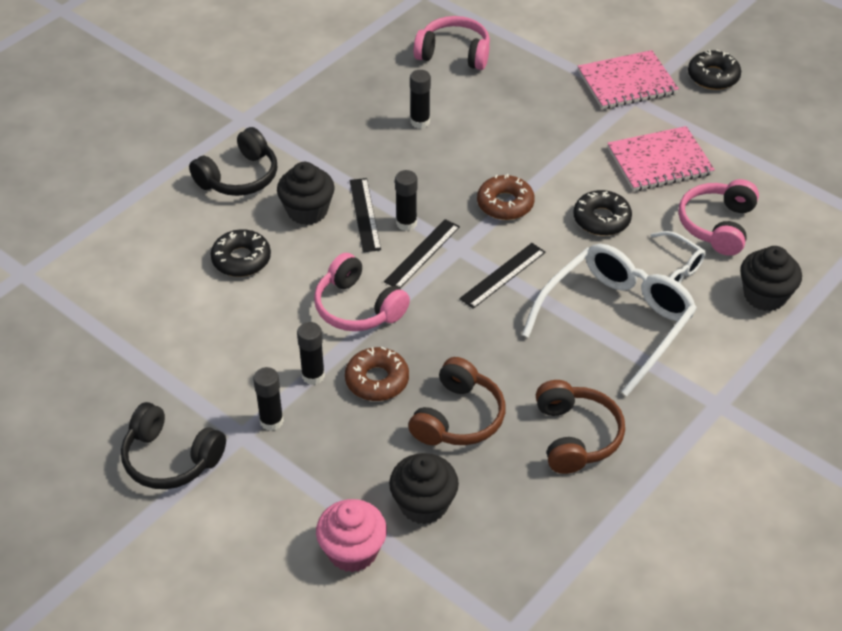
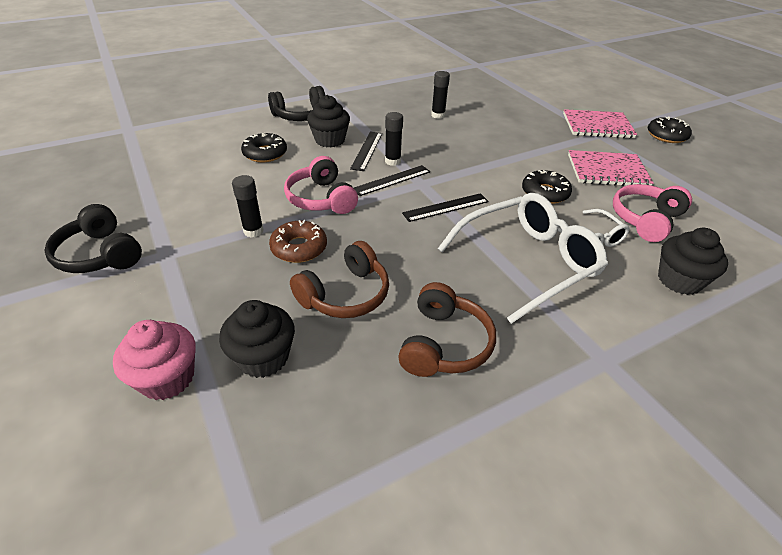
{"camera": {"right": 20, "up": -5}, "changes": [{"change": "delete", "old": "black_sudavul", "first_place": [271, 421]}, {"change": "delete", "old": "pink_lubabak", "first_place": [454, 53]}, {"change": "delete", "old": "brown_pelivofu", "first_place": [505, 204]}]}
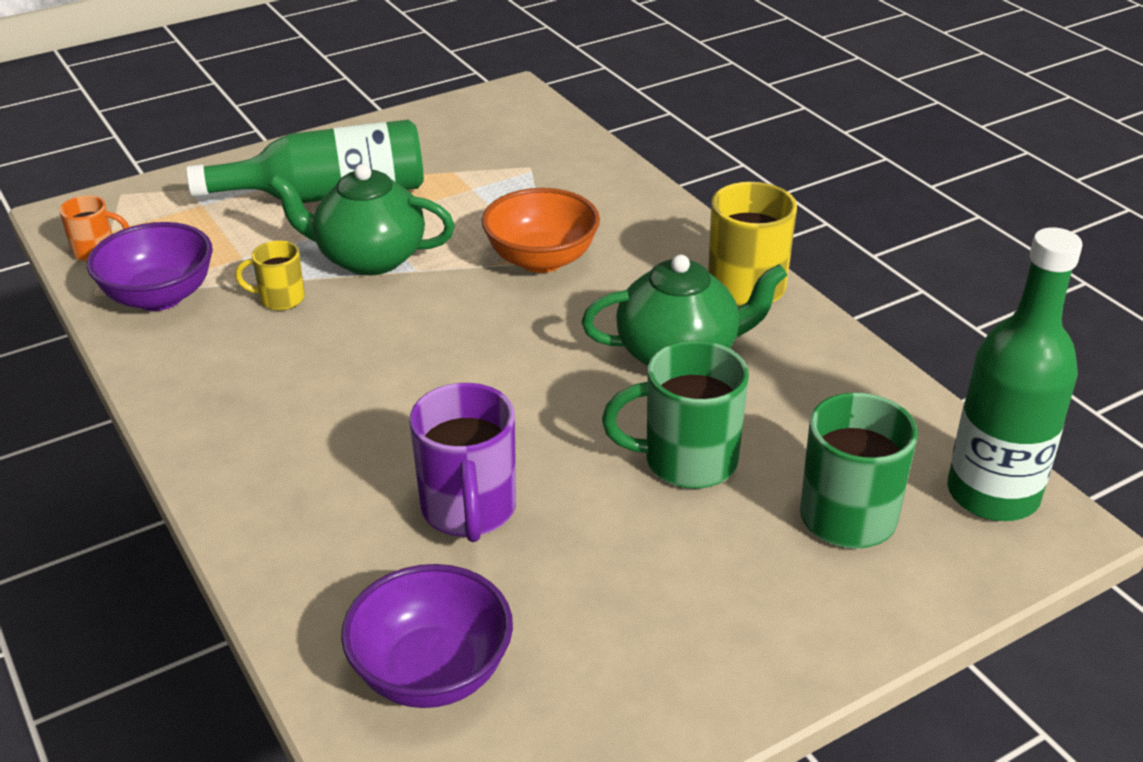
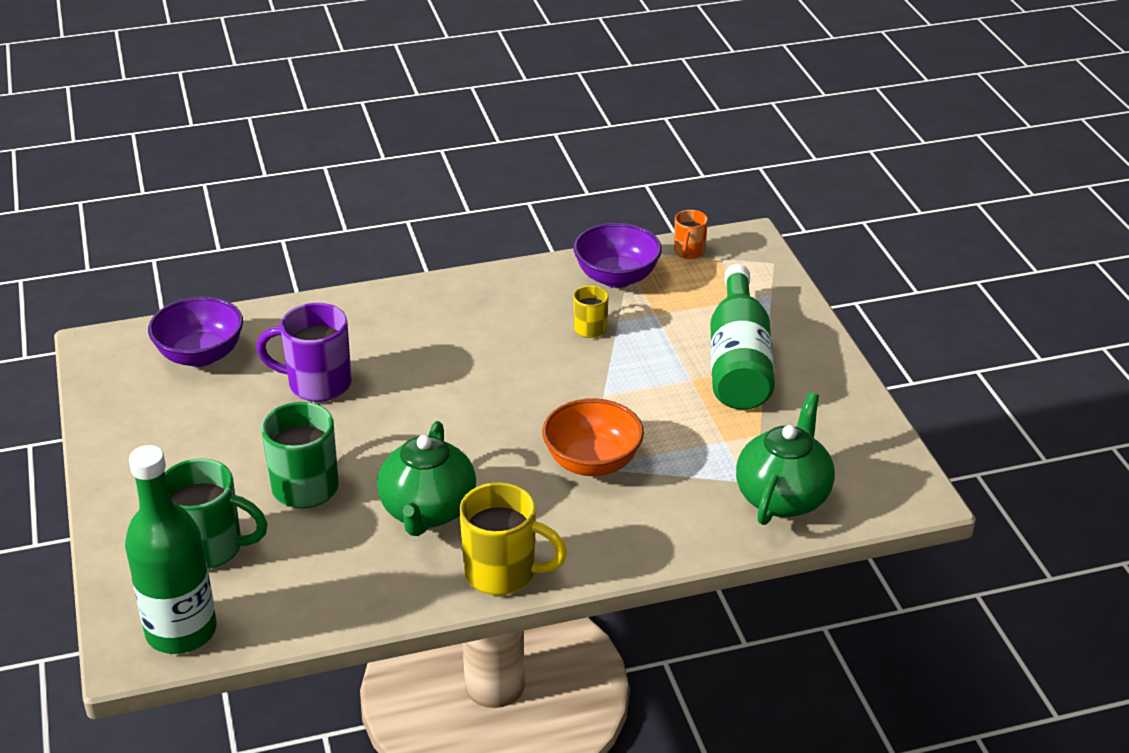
{"camera": {"right": 105, "up": 0}, "changes": [{"change": "move", "old": "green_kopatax", "first_place": [369, 258], "second_place": [783, 497]}]}
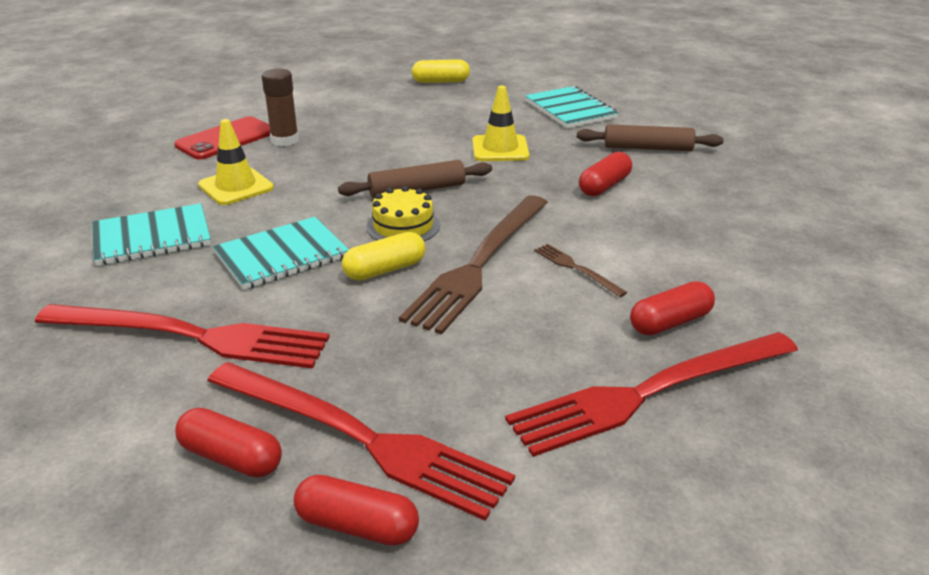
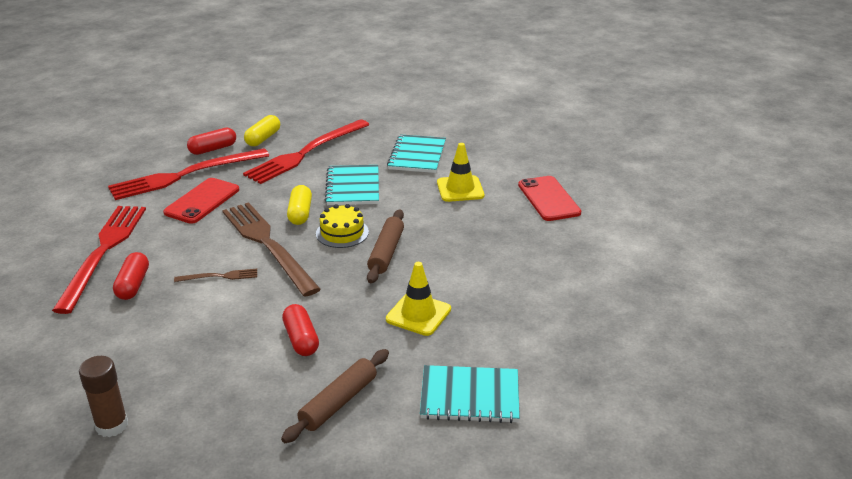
{"camera": {"right": 120, "up": 0}, "changes": [{"change": "move", "old": "brown_sudavul", "first_place": [285, 140], "second_place": [112, 425]}, {"change": "delete", "old": "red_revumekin", "first_place": [357, 526]}, {"change": "move", "old": "yellow_revumekin", "first_place": [441, 81], "second_place": [263, 138]}, {"change": "insert", "new": "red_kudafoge", "second_place": [202, 201]}]}
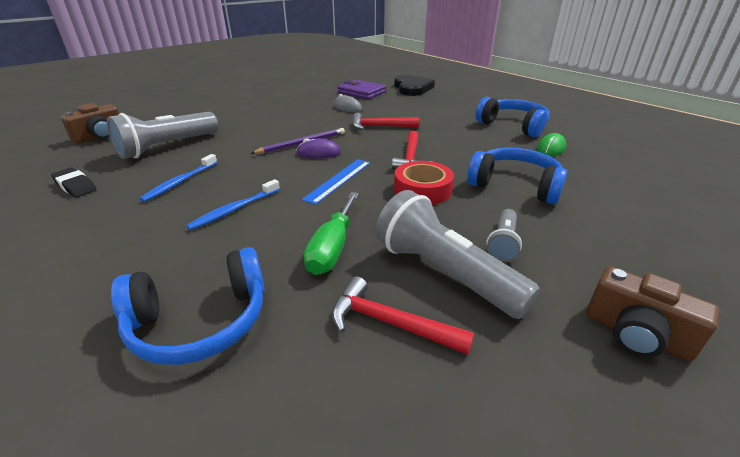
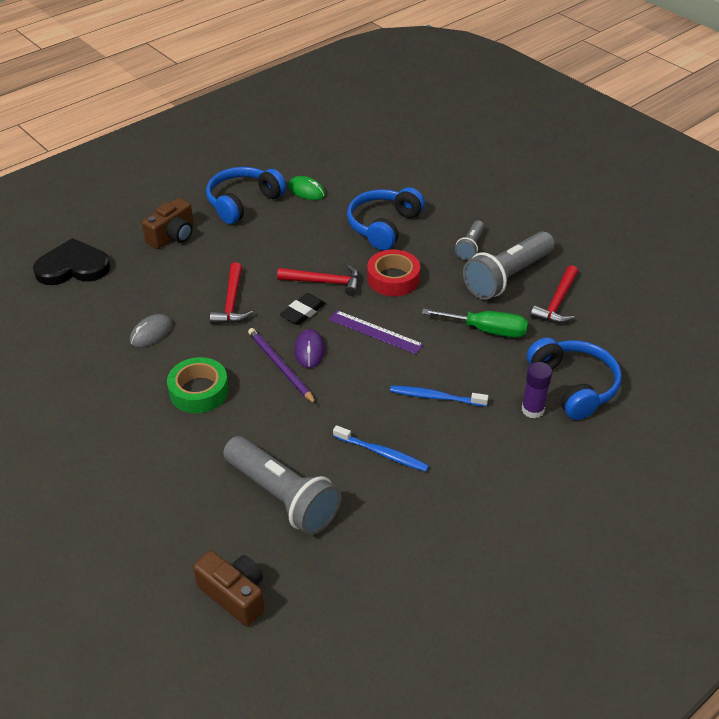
{"camera": {"right": -90, "up": 10}, "changes": [{"change": "move", "old": "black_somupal", "first_place": [75, 186], "second_place": [303, 312]}, {"change": "rotate", "old": "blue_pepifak", "first_place": [234, 209], "second_place": [435, 397], "degrees": 150}, {"change": "recolor", "old": "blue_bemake", "new": "purple_bemake", "first_place": [338, 180], "second_place": [375, 332]}, {"change": "delete", "old": "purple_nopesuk", "first_place": [361, 92]}, {"change": "rotate", "old": "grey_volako", "first_place": [503, 243], "second_place": [470, 247], "degrees": 90}, {"change": "move", "old": "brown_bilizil", "first_place": [635, 334], "second_place": [173, 236]}, {"change": "insert", "new": "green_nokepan", "second_place": [199, 391]}, {"change": "insert", "new": "purple_sudavul", "second_place": [532, 410]}]}
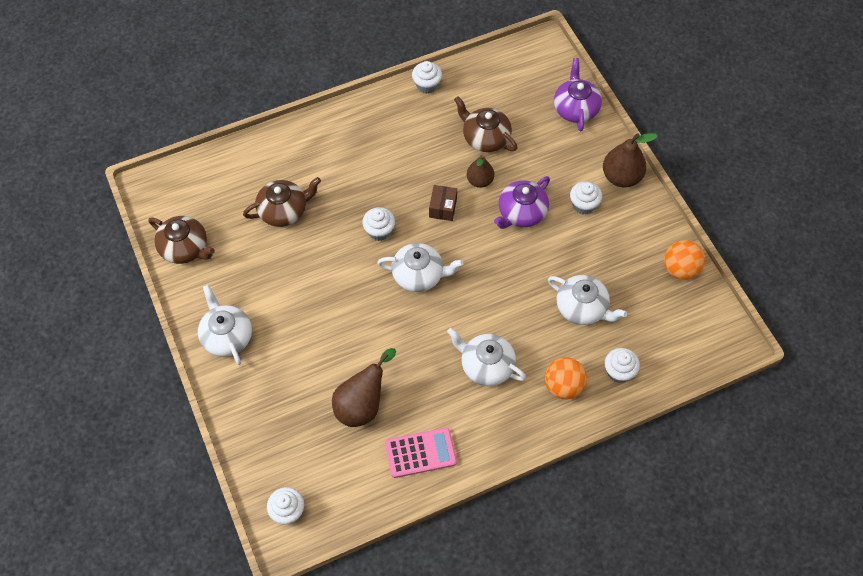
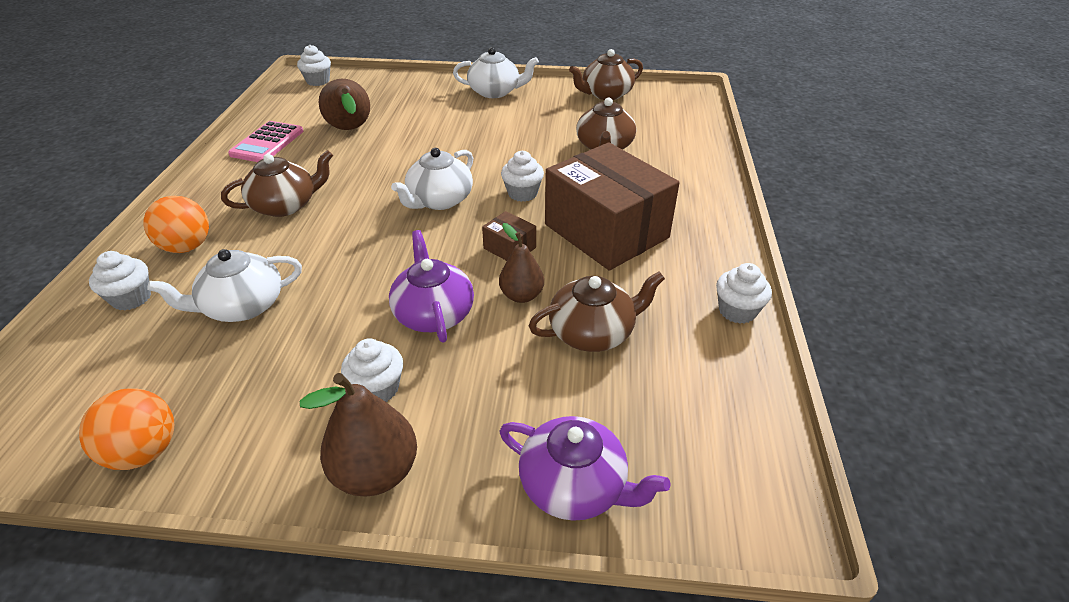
{"camera": {"right": 120, "up": -20}, "changes": [{"change": "recolor", "old": "white_kopatax", "new": "brown_kopatax", "first_place": [486, 365], "second_place": [285, 205]}, {"change": "insert", "new": "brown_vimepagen", "second_place": [606, 231]}]}
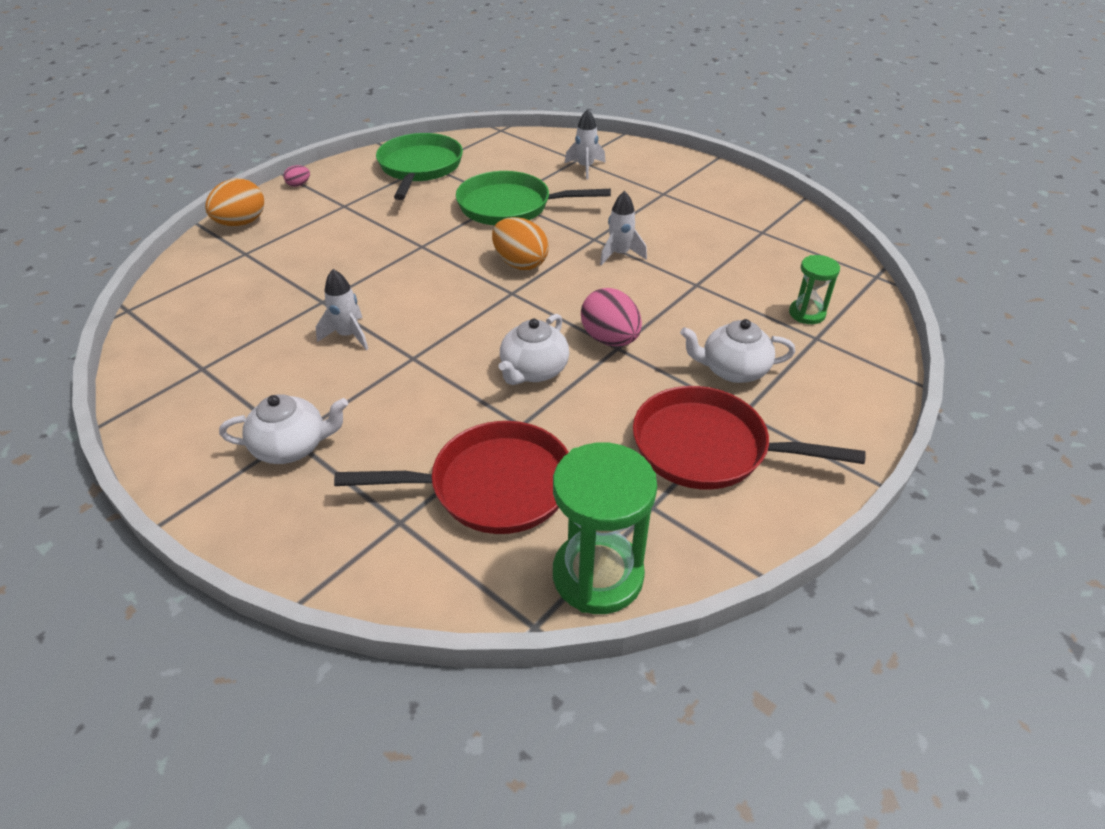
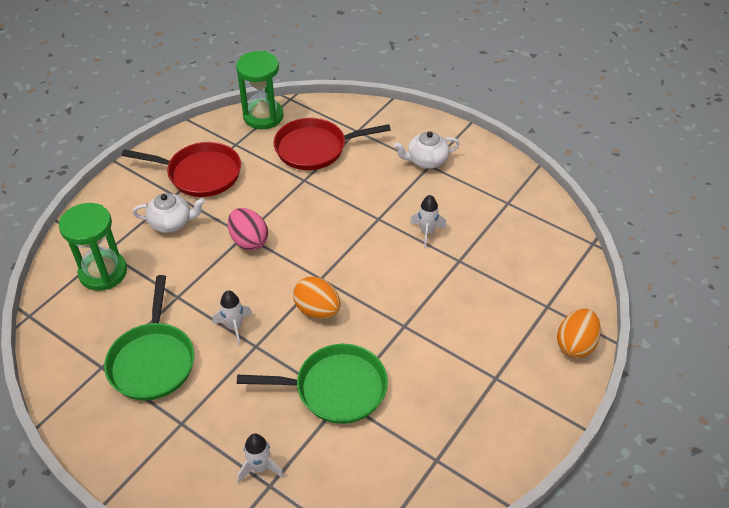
{"camera": {"right": 175, "up": 5}, "changes": [{"change": "delete", "old": "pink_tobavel", "first_place": [299, 185]}, {"change": "move", "old": "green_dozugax", "first_place": [420, 168], "second_place": [153, 361]}, {"change": "delete", "old": "white_kopatax", "first_place": [533, 371]}, {"change": "resize", "old": "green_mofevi", "first_place": [807, 314], "second_place": [103, 272], "factor": 1.82}]}
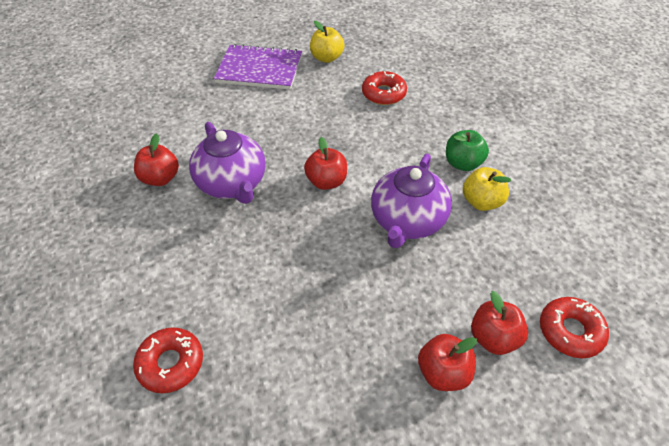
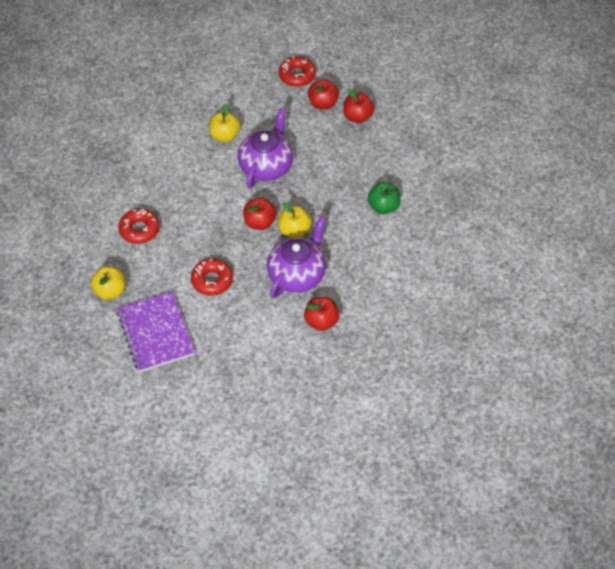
{"camera": {"right": -120, "up": 5}, "changes": [{"change": "move", "old": "red_pelivofu", "first_place": [171, 363], "second_place": [212, 280]}, {"change": "rotate", "old": "purple_kopatax", "first_place": [407, 221], "second_place": [266, 166], "degrees": -60}, {"change": "move", "old": "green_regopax", "first_place": [463, 163], "second_place": [383, 207]}, {"change": "insert", "new": "yellow_regopax", "second_place": [294, 230]}]}
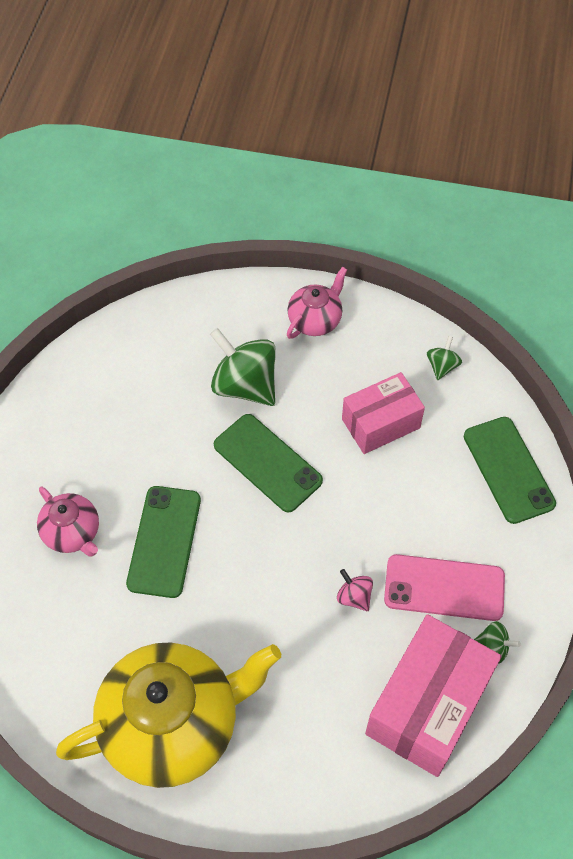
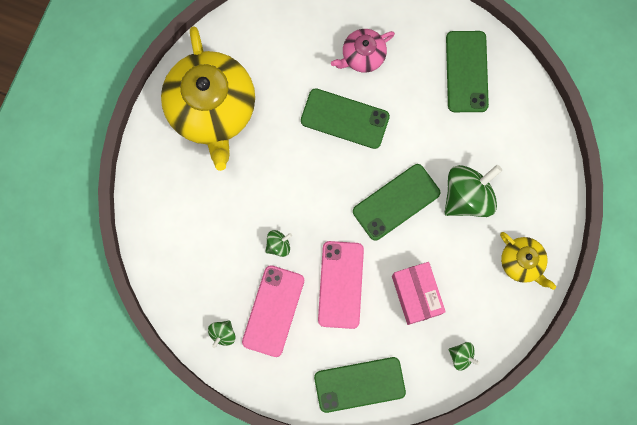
{"camera": {"right": 100, "up": 20}, "changes": [{"change": "recolor", "old": "pink_kopatax", "new": "yellow_kopatax", "first_place": [315, 320], "second_place": [522, 262]}, {"change": "recolor", "old": "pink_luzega", "new": "green_luzega", "first_place": [354, 596], "second_place": [278, 245]}, {"change": "delete", "old": "pink_vimepagen", "first_place": [428, 705]}, {"change": "insert", "new": "pink_kudafoge", "second_place": [341, 284]}, {"change": "insert", "new": "green_kudafoge", "second_place": [466, 71]}]}
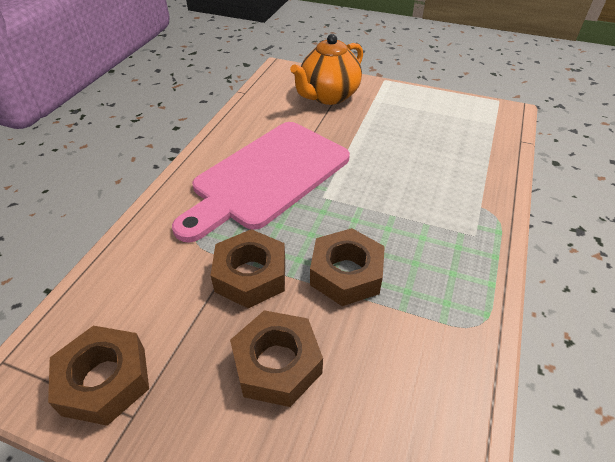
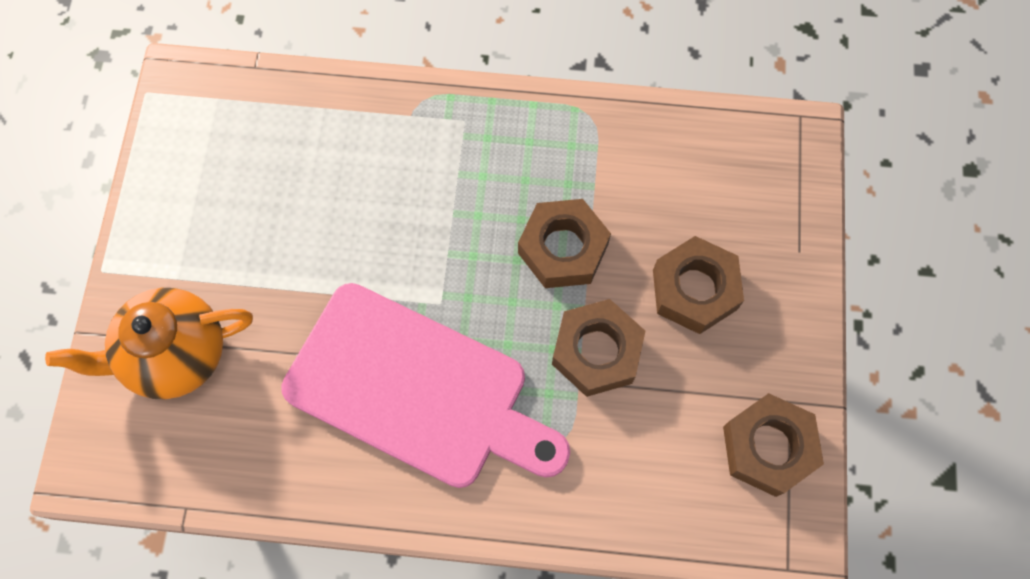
{"camera": {"right": -105, "up": 25}, "changes": [{"change": "rotate", "old": "orange_kopatax", "first_place": [328, 96], "second_place": [175, 355], "degrees": 135}]}
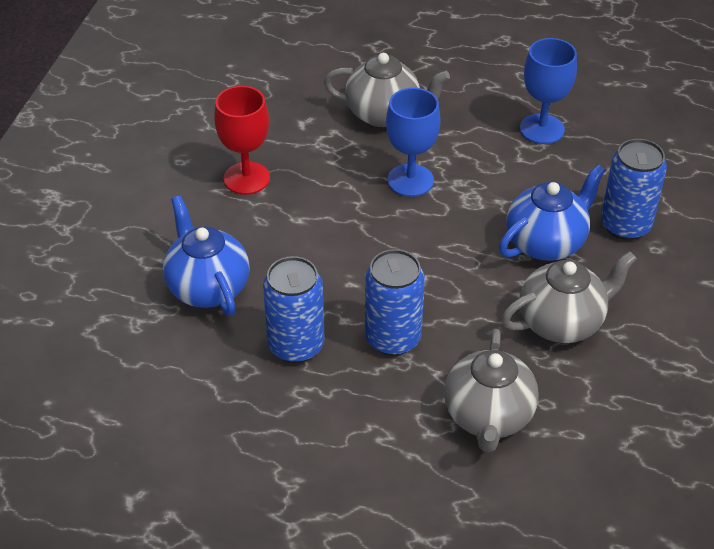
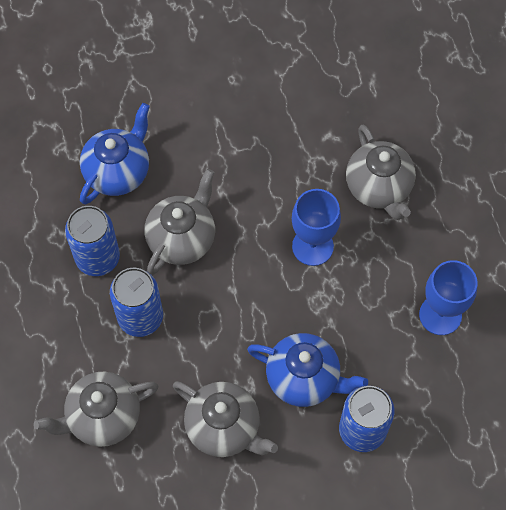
{"camera": {"right": 60, "up": 20}, "changes": [{"change": "delete", "old": "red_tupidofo", "first_place": [246, 178]}, {"change": "insert", "new": "grey_kopatax", "second_place": [182, 238]}]}
